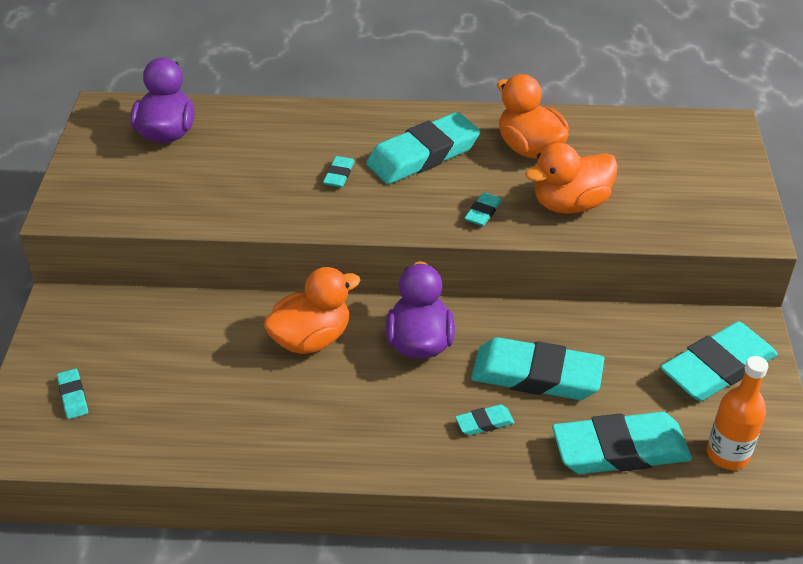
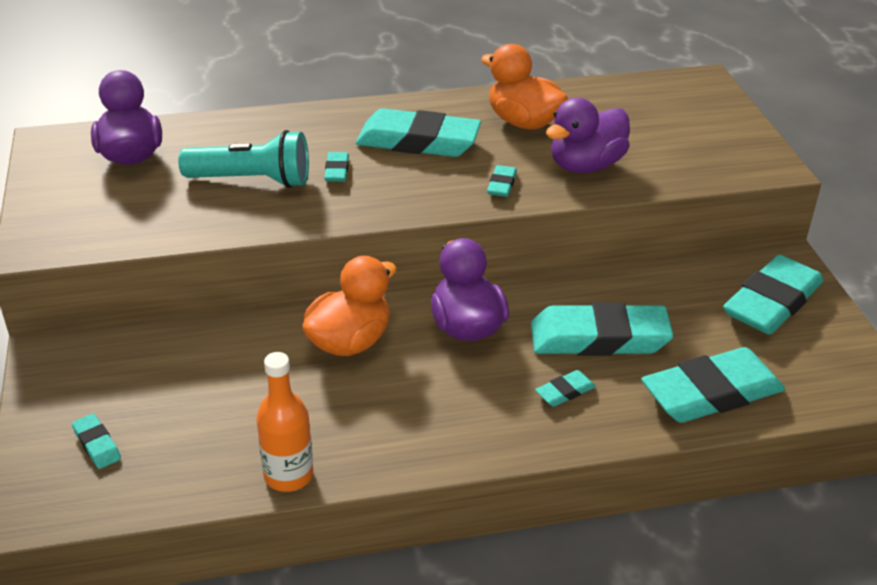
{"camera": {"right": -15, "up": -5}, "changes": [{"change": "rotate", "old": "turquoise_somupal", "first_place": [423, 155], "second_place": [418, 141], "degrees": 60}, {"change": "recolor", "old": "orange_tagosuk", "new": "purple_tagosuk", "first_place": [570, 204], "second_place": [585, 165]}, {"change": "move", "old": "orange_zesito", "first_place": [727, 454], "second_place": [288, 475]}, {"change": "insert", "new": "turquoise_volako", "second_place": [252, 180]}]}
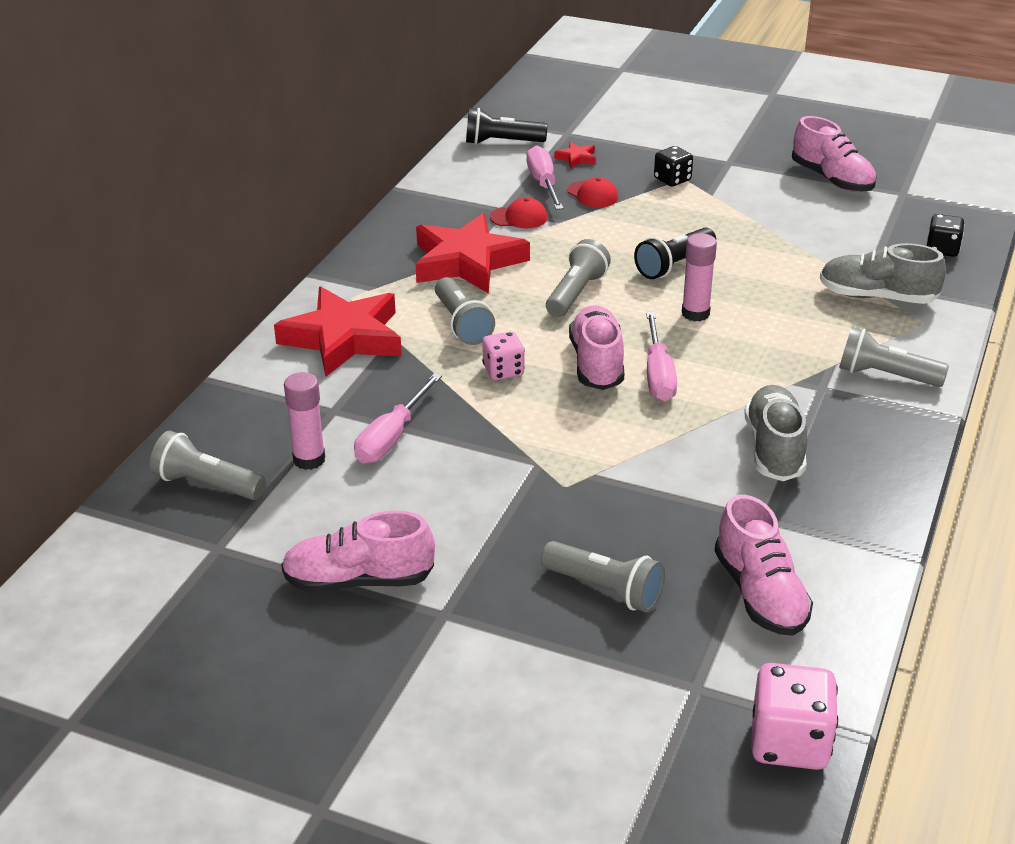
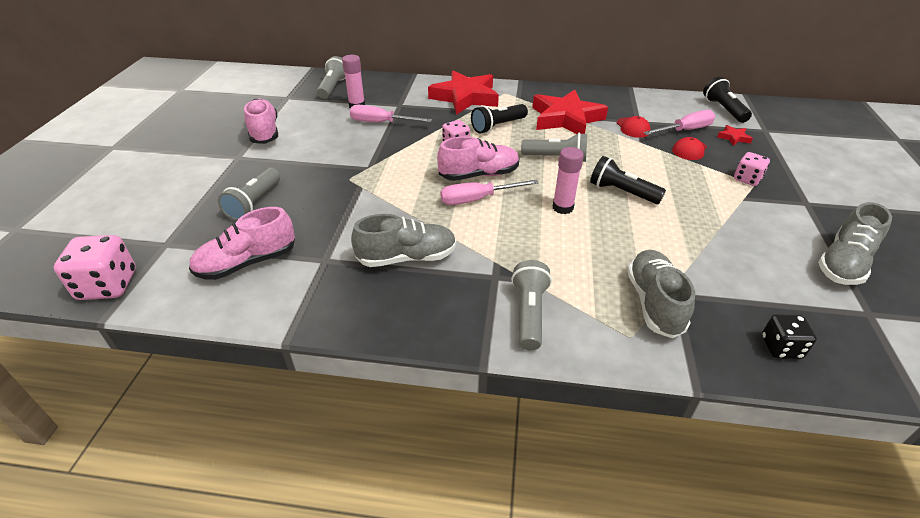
{"camera": {"right": 75, "up": 5}, "changes": [{"change": "recolor", "old": "grey_volako", "new": "black_volako", "first_place": [462, 324], "second_place": [498, 126]}, {"change": "recolor", "old": "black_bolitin", "new": "pink_bolitin", "first_place": [672, 180], "second_place": [747, 179]}, {"change": "recolor", "old": "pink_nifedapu", "new": "grey_nifedapu", "first_place": [832, 179], "second_place": [844, 263]}]}
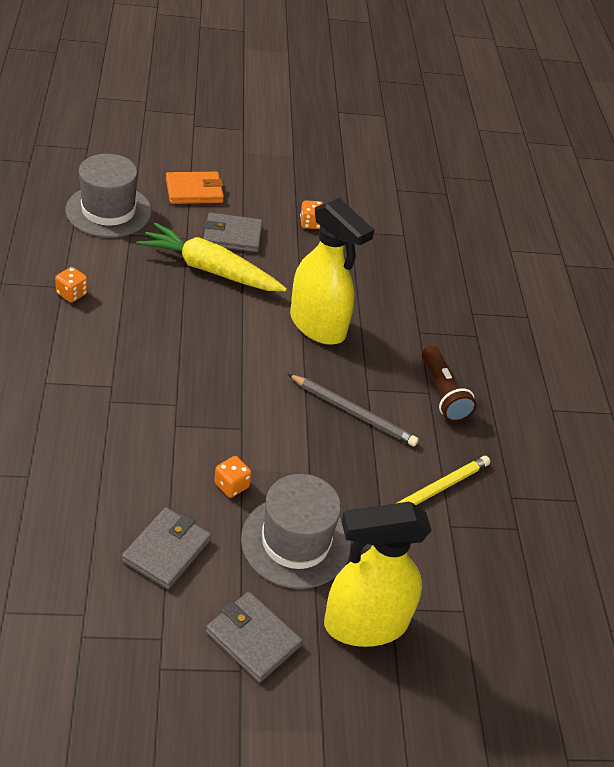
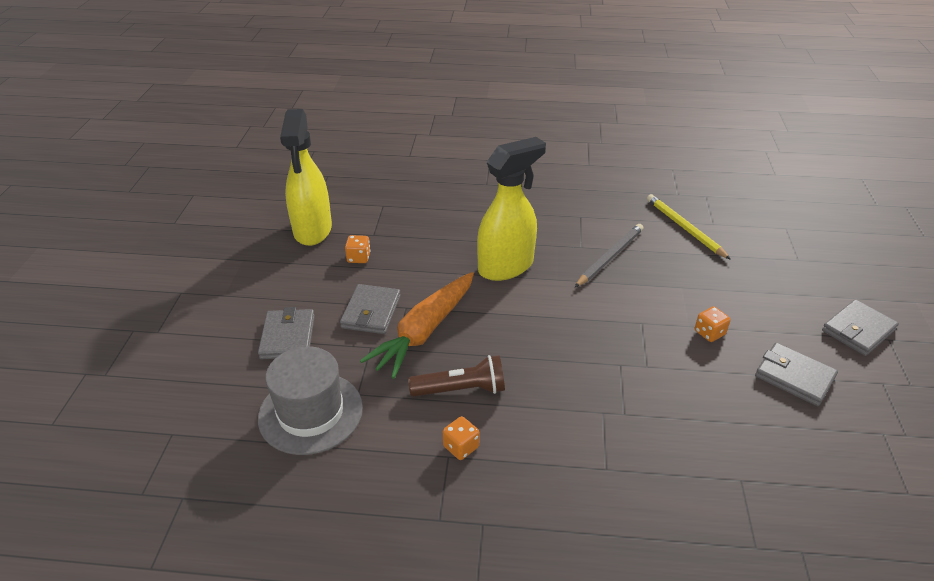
{"camera": {"right": -75, "up": -5}, "changes": [{"change": "recolor", "old": "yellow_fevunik", "new": "orange_fevunik", "first_place": [210, 269], "second_place": [424, 331]}, {"change": "recolor", "old": "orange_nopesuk", "new": "grey_nopesuk", "first_place": [194, 191], "second_place": [288, 337]}, {"change": "delete", "old": "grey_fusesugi", "first_place": [295, 542]}, {"change": "move", "old": "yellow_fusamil", "first_place": [364, 624], "second_place": [312, 230]}, {"change": "move", "old": "brown_volako", "first_place": [443, 393], "second_place": [461, 389]}]}
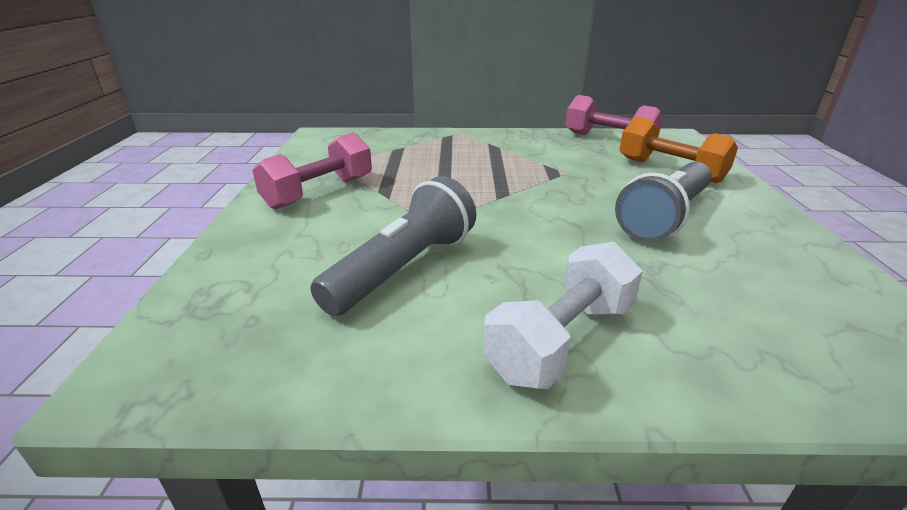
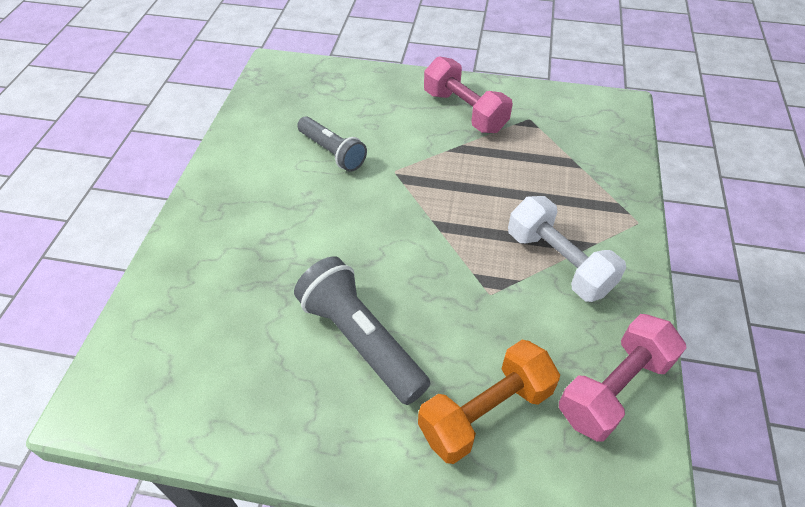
{"camera": {"right": 100, "up": 20}, "changes": [{"change": "resize", "old": "grey_volako", "first_place": [404, 268], "second_place": [332, 152], "factor": 0.66}, {"change": "move", "old": "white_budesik", "first_place": [561, 340], "second_place": [558, 262]}]}
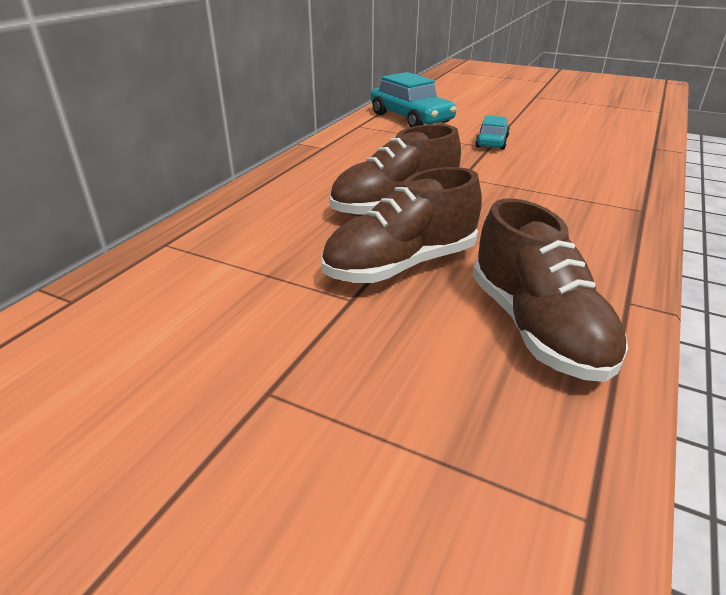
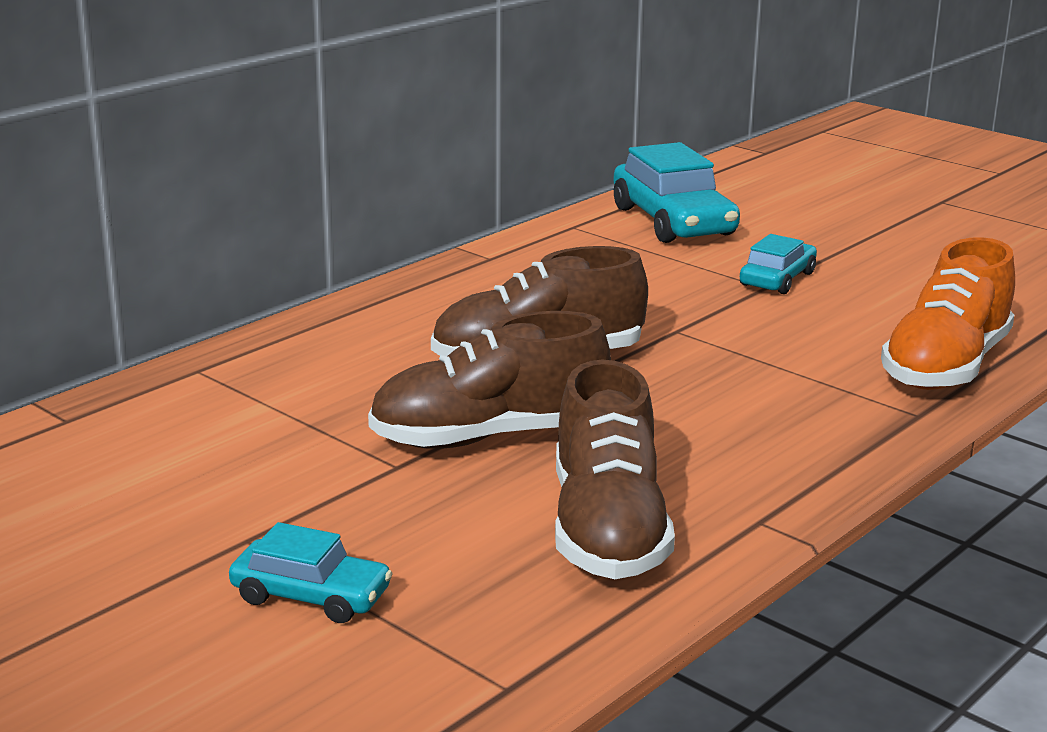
{"camera": {"right": 15, "up": -10}, "changes": [{"change": "insert", "new": "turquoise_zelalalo", "second_place": [311, 596]}, {"change": "insert", "new": "orange_nifedapu", "second_place": [945, 366]}]}
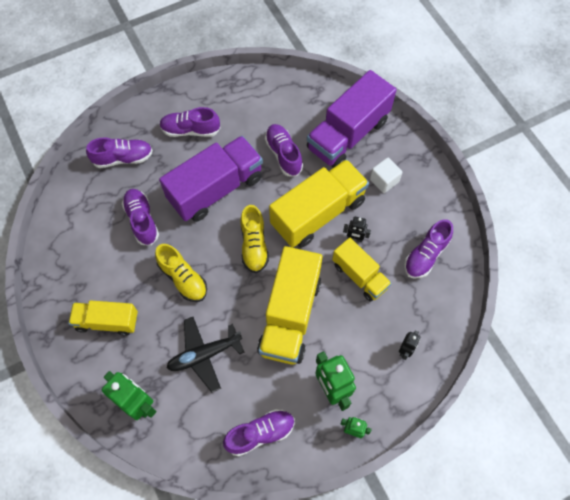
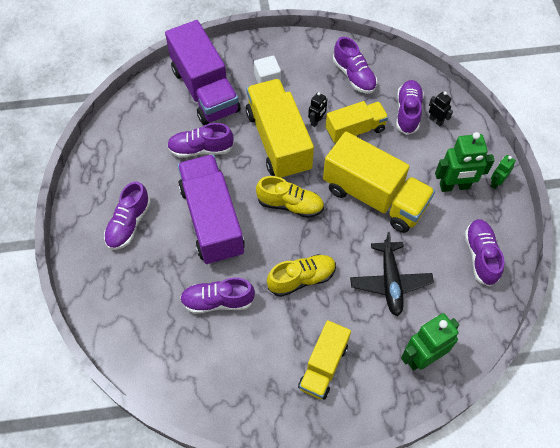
{"camera": {"right": -70, "up": -5}, "changes": [{"change": "move", "old": "purple_nifedapu", "first_place": [123, 158], "second_place": [407, 112]}]}
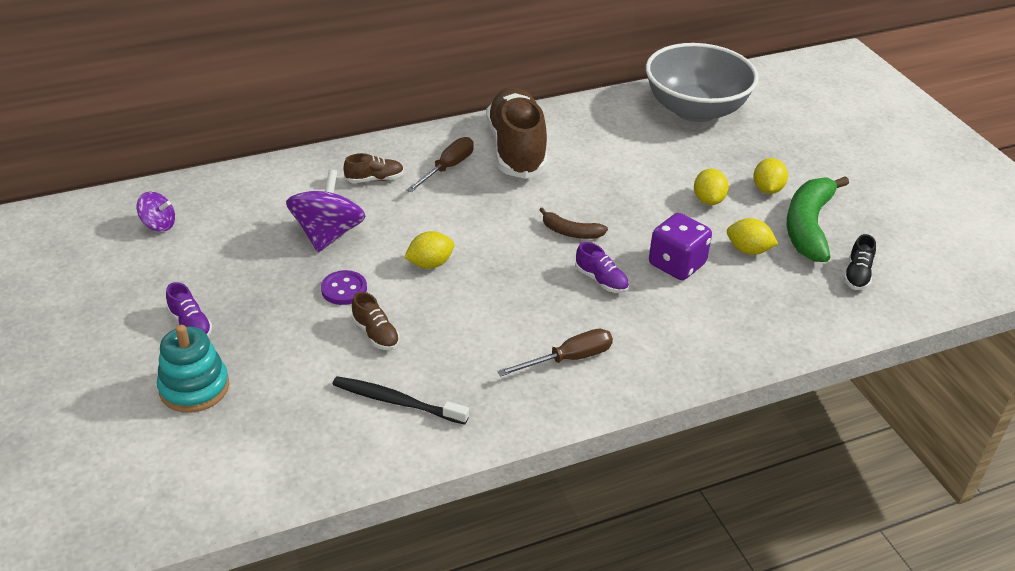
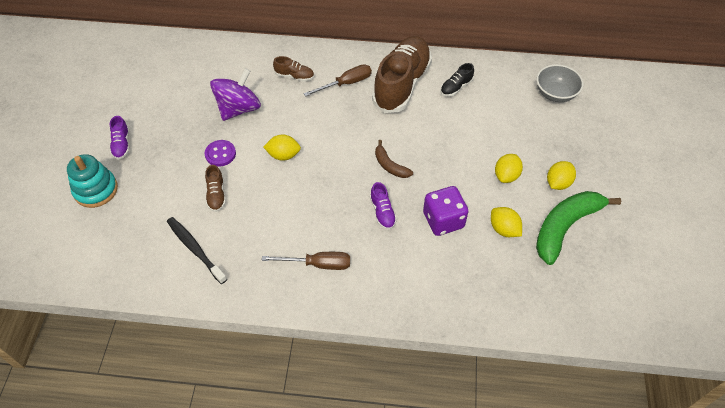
{"camera": {"right": 30, "up": 15}, "changes": [{"change": "delete", "old": "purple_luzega", "first_place": [159, 225]}, {"change": "resize", "old": "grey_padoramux", "first_place": [695, 110], "second_place": [555, 94], "factor": 0.53}, {"change": "move", "old": "black_nifedapu", "first_place": [857, 275], "second_place": [456, 87]}]}
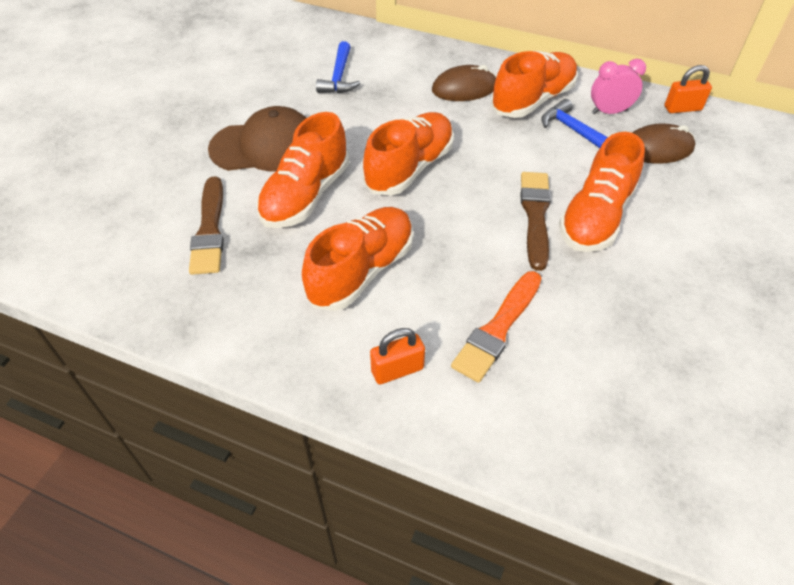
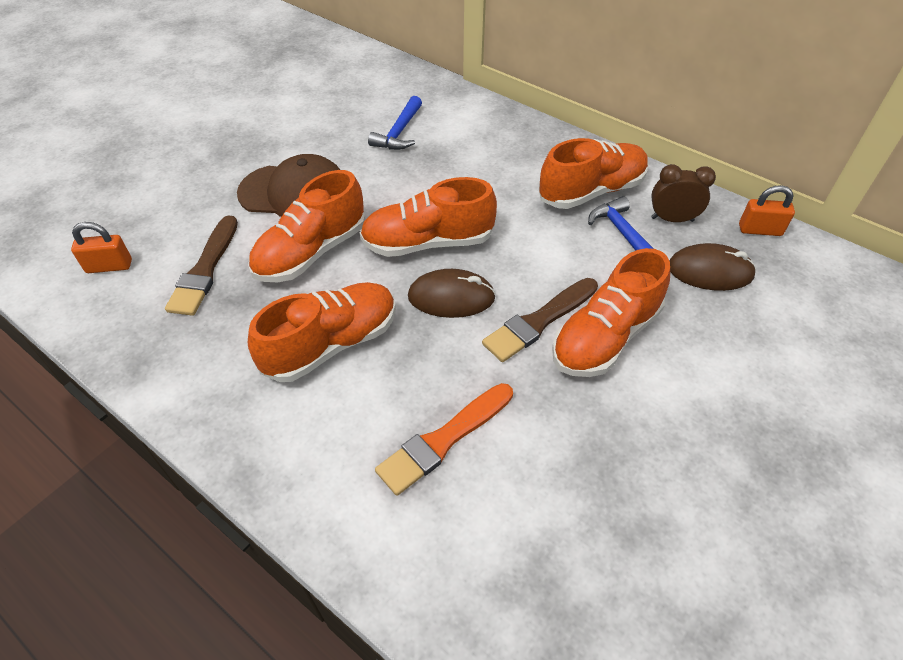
{"camera": {"right": 15, "up": 0}, "changes": [{"change": "rotate", "old": "orange_nifedapu", "first_place": [409, 168], "second_place": [428, 243], "degrees": -150}, {"change": "move", "old": "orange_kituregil", "first_place": [397, 370], "second_place": [109, 266]}, {"change": "move", "old": "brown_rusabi", "first_place": [464, 88], "second_place": [451, 297]}, {"change": "rotate", "old": "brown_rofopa", "first_place": [535, 215], "second_place": [539, 321], "degrees": -150}, {"change": "recolor", "old": "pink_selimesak", "new": "brown_selimesak", "first_place": [609, 112], "second_place": [672, 219]}]}
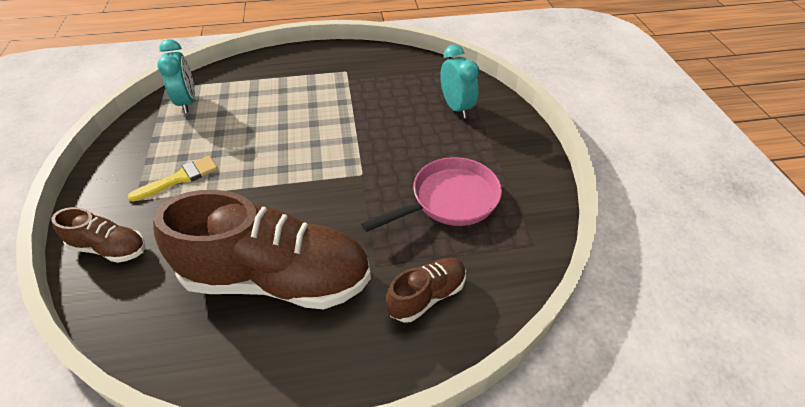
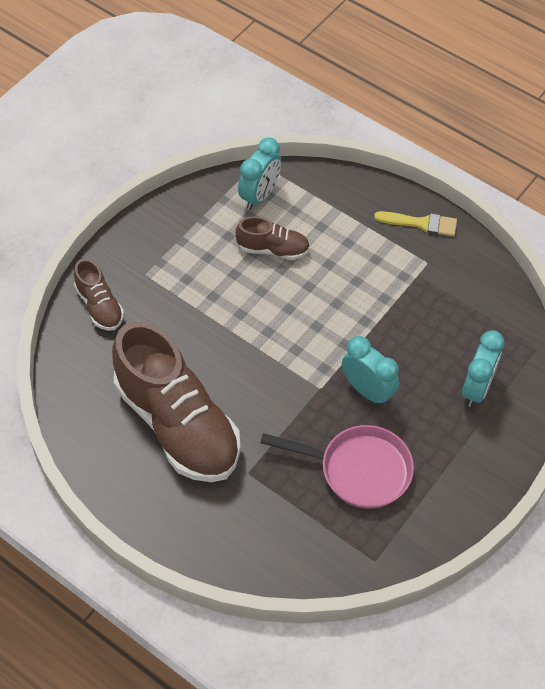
{"camera": {"right": 45, "up": 10}, "changes": [{"change": "move", "old": "yellow_rofopa", "first_place": [180, 178], "second_place": [421, 223]}, {"change": "move", "old": "brown_nifedapu", "first_place": [427, 296], "second_place": [273, 249]}, {"change": "insert", "new": "turquoise_selimesak", "second_place": [367, 390]}]}
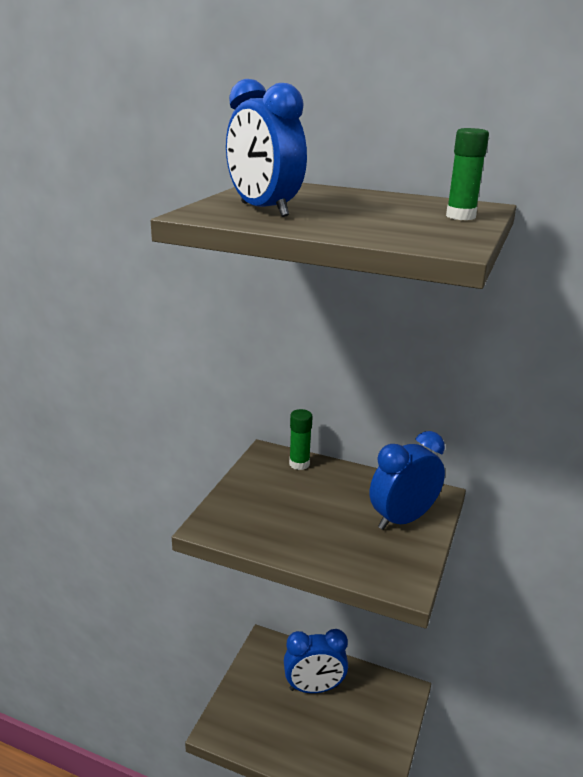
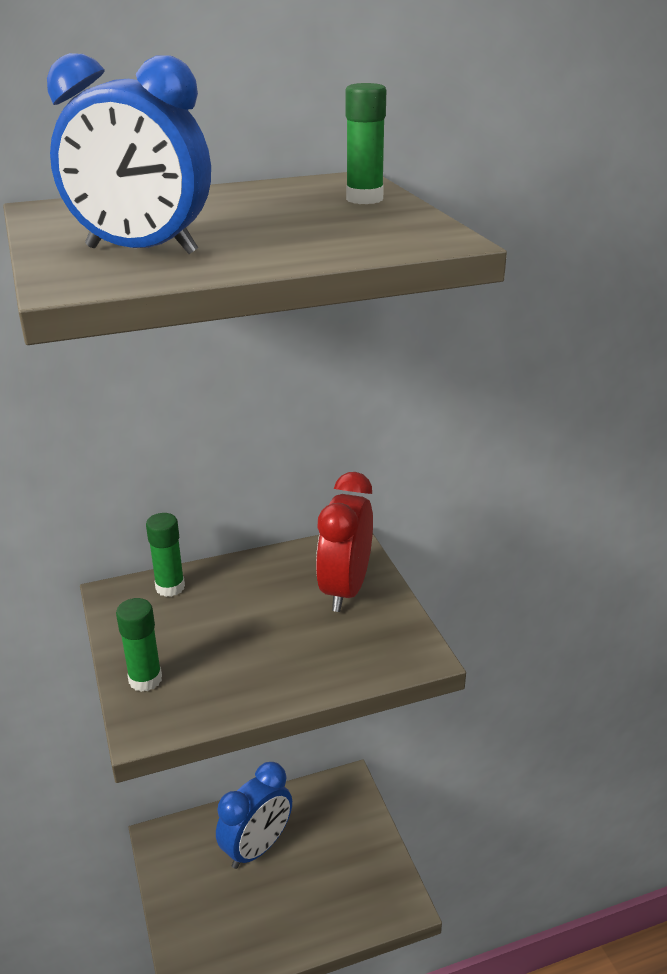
{"camera": {"right": -40, "up": 5}, "changes": [{"change": "recolor", "old": "blue_selimesak", "new": "red_selimesak", "first_place": [402, 519], "second_place": [345, 589]}, {"change": "insert", "new": "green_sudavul", "second_place": [145, 679]}]}
